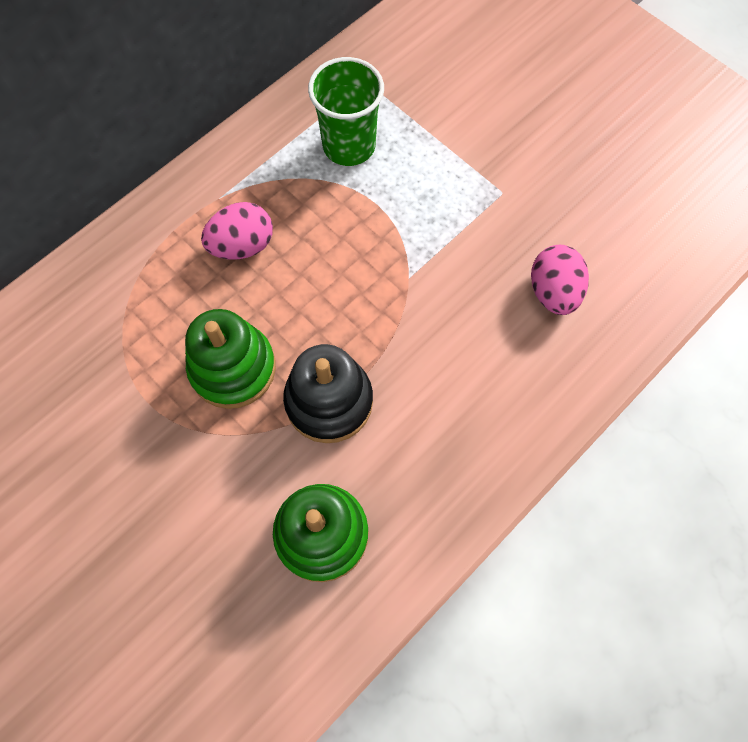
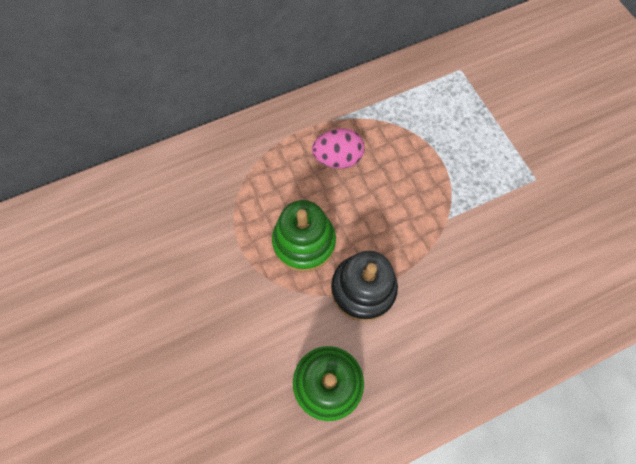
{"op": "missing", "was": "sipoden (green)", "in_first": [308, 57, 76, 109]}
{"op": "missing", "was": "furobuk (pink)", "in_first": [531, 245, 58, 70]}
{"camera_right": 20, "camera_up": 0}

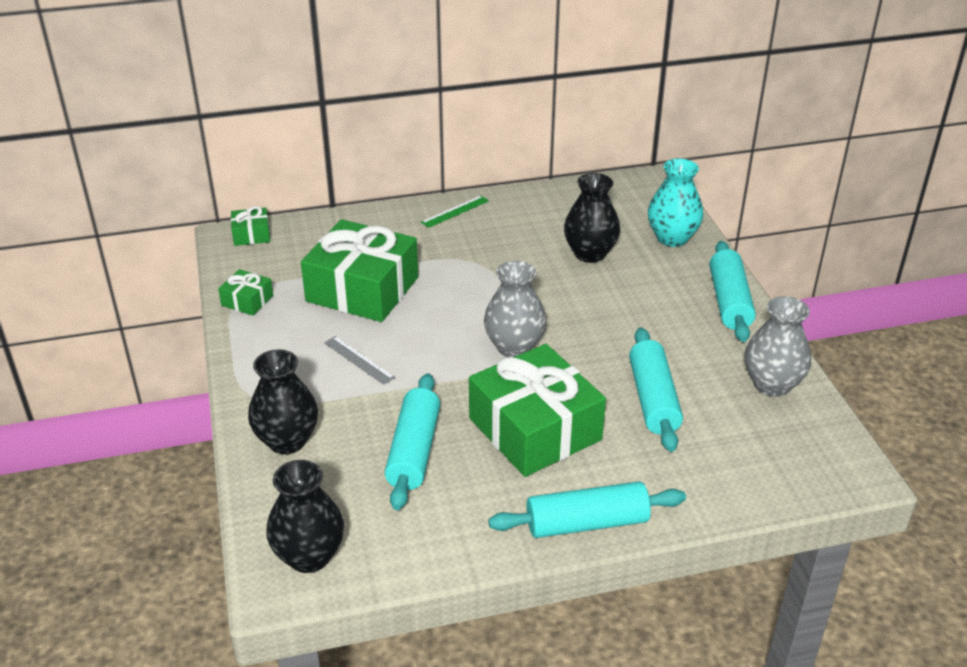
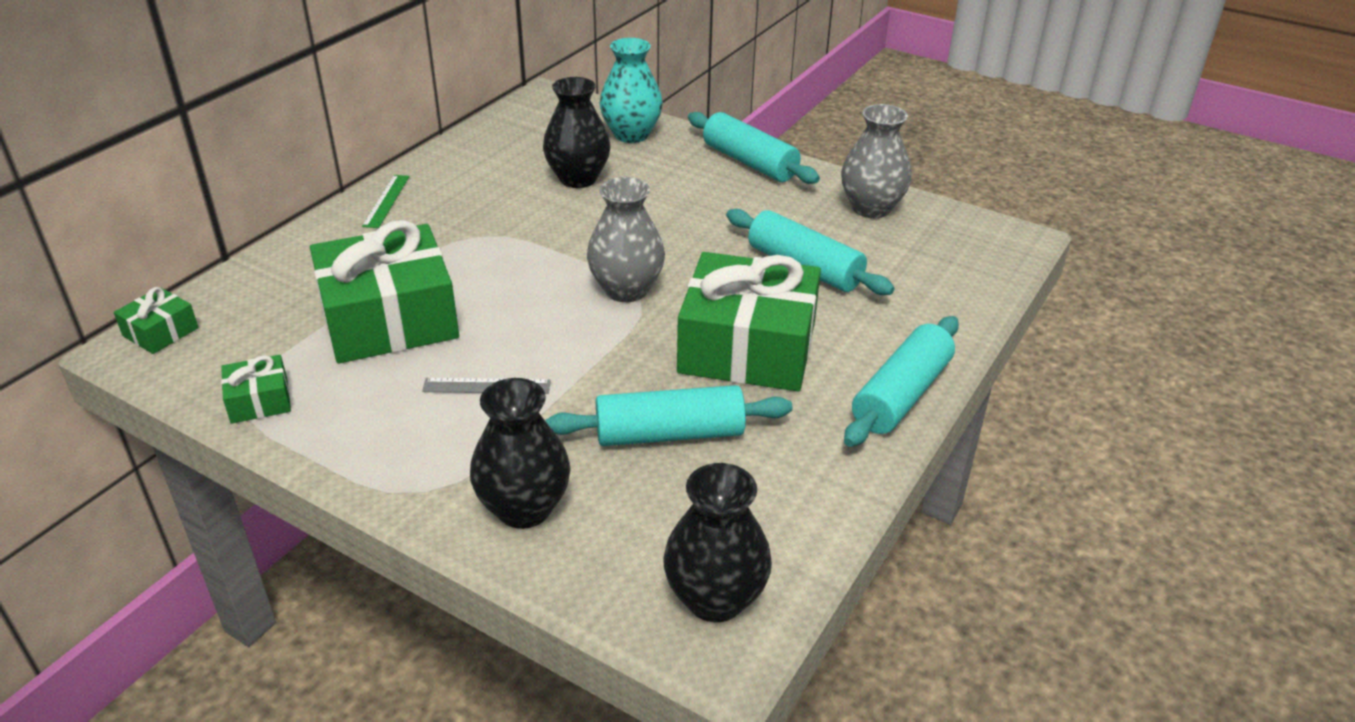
{"op": "spun", "was": "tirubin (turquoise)", "in_first": [385, 373, 55, 137], "in_second": [546, 385, 246, 61], "clockwise": -60}
{"camera_right": -45, "camera_up": 0}

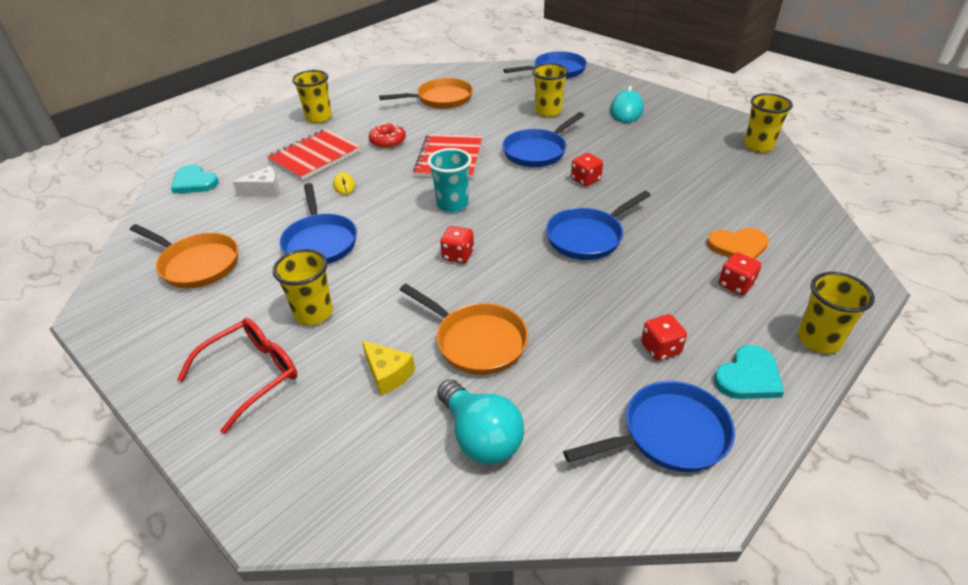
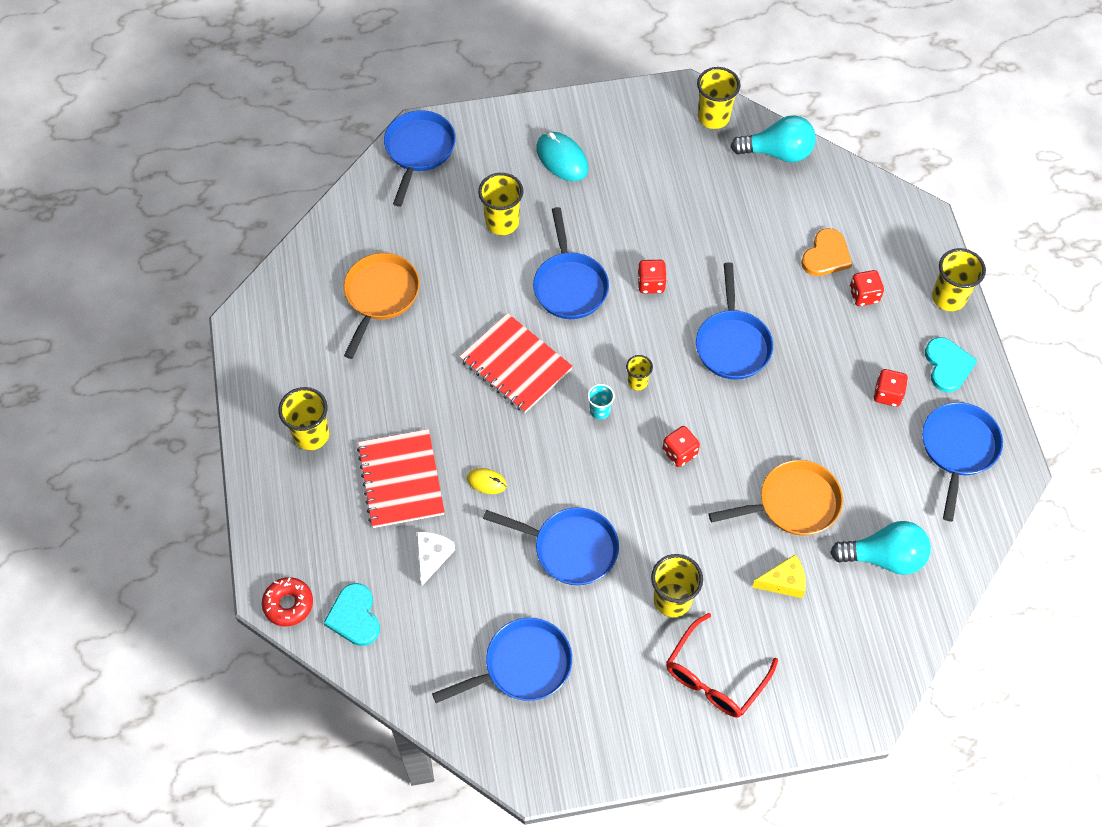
{"op": "relocated", "was": "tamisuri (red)", "in_first": [369, 123, 37, 25], "in_second": [262, 577, 51, 49]}
{"op": "size", "was": "sipoden (turquoise)", "in_first": [427, 148, 45, 65], "in_second": [587, 384, 28, 35], "ratio": 0.57}
{"op": "spun", "was": "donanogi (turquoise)", "in_first": [171, 165, 48, 29], "in_second": [323, 583, 57, 63], "clockwise": 90}
{"op": "colour", "was": "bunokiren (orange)", "now": "bunokiren (blue)", "in_first": [130, 224, 108, 64], "in_second": [432, 618, 140, 85]}
{"op": "spun", "was": "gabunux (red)", "in_first": [177, 318, 120, 116], "in_second": [666, 613, 112, 105], "clockwise": -135}
{"op": "appeared", "now": "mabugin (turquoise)", "in_second": [731, 115, 85, 48]}
{"op": "appeared", "now": "sipoden (yellow)", "in_second": [626, 355, 27, 35]}
{"camera_right": -55, "camera_up": 20}

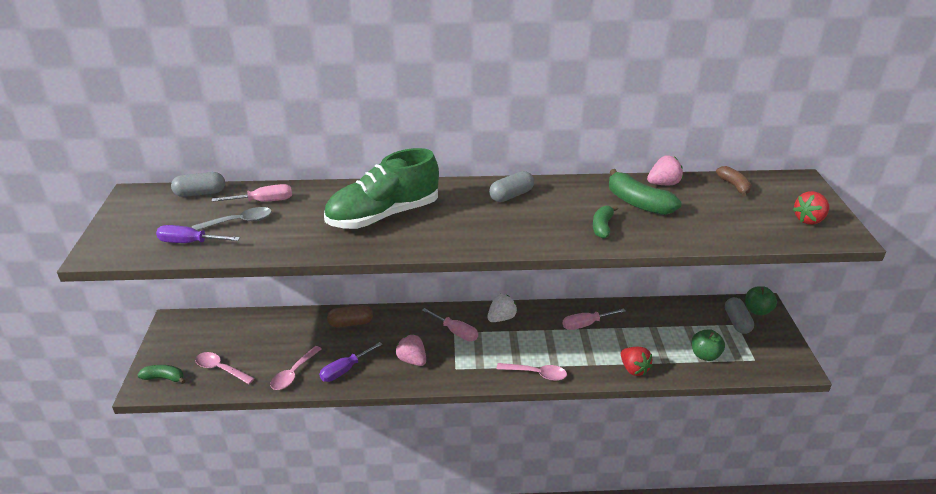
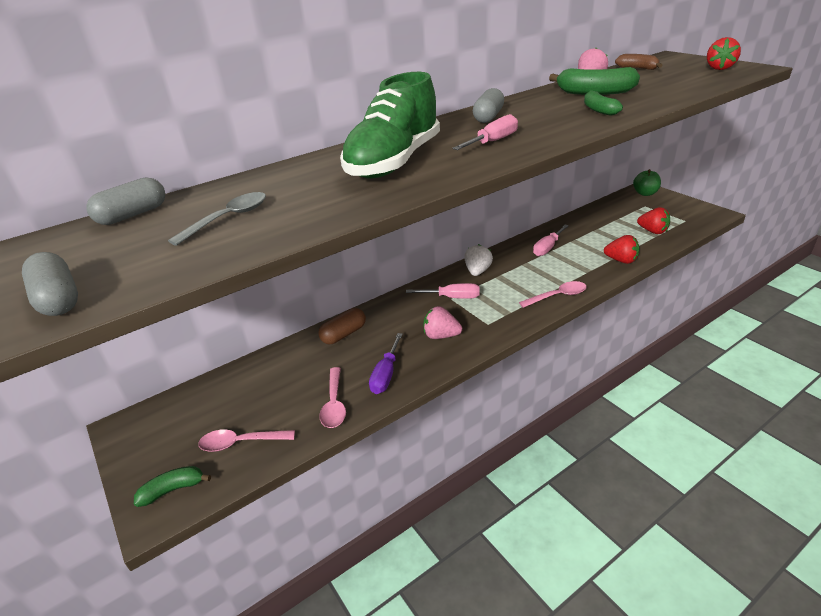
{"op": "relocated", "was": "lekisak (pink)", "in_first": [212, 184, 80, 18], "in_second": [452, 114, 66, 36]}
{"op": "missing", "was": "lekisak (purple)", "in_first": [156, 225, 84, 18]}
{"op": "relocated", "was": "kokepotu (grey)", "in_first": [725, 297, 29, 37], "in_second": [22, 252, 56, 64]}
{"op": "exchanged", "was": "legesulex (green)", "now": "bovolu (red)", "in_first": [692, 329, 33, 32], "in_second": [637, 207, 33, 27]}
{"camera_right": -30, "camera_up": 0}

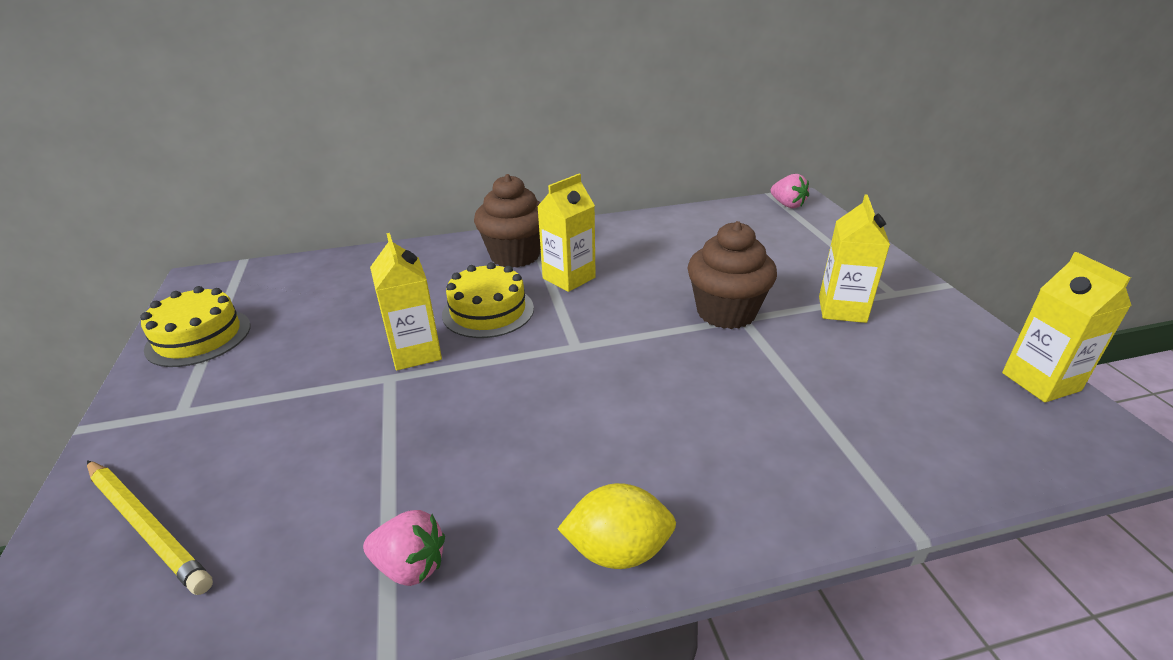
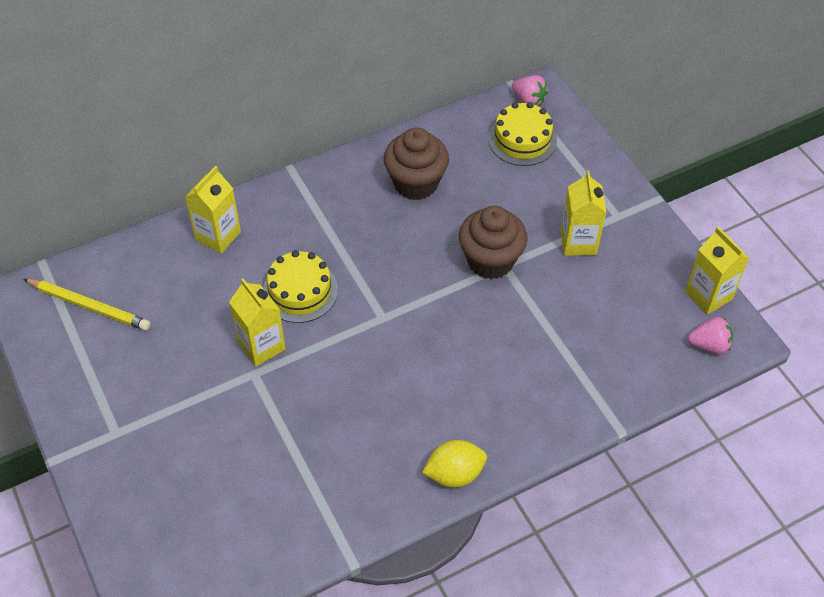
{"op": "relocated", "was": "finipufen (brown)", "in_first": [474, 174, 67, 94], "in_second": [384, 127, 65, 73]}
{"op": "relocated", "was": "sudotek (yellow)", "in_first": [537, 174, 59, 118], "in_second": [185, 166, 56, 88]}
{"op": "relocated", "was": "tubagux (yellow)", "in_first": [140, 286, 110, 81], "in_second": [488, 102, 69, 64]}
{"op": "relocated", "was": "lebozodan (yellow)", "in_first": [87, 460, 126, 135], "in_second": [24, 279, 126, 52]}
{"op": "relocated", "was": "bovolu (pink)", "in_first": [363, 510, 82, 76], "in_second": [688, 317, 45, 37]}
{"camera_right": -15, "camera_up": 20}

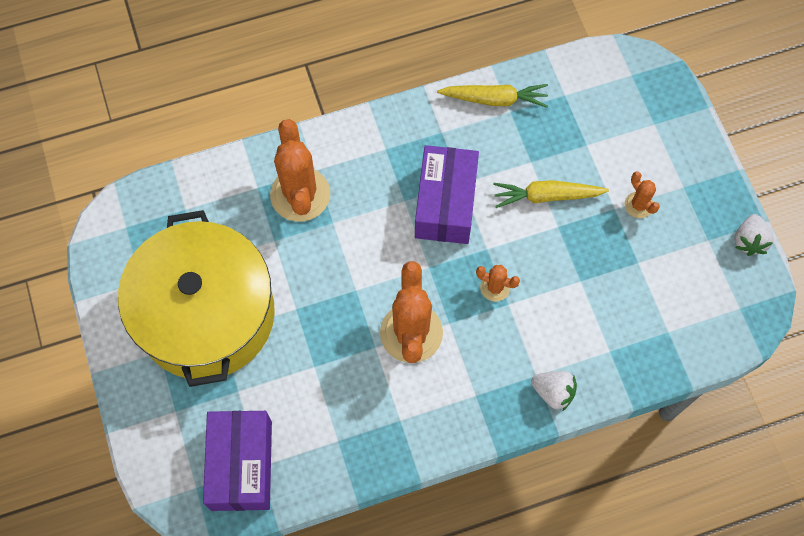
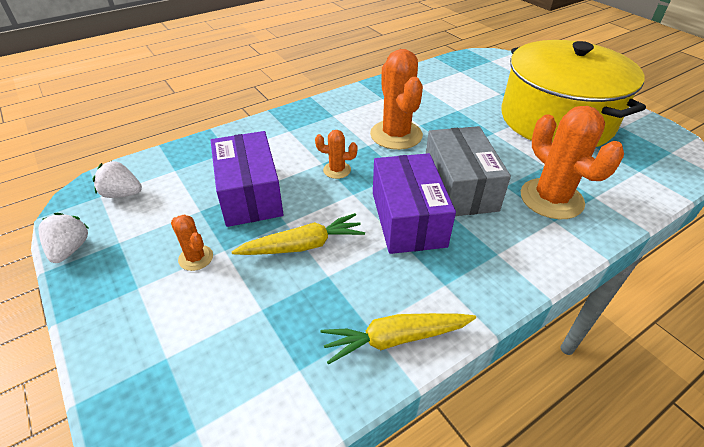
{"op": "relocated", "was": "bovolu (white)", "in_first": [531, 371, 46, 40], "in_second": [92, 161, 50, 37]}
{"op": "relocated", "was": "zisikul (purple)", "in_first": [203, 411, 69, 100], "in_second": [211, 131, 73, 96]}
{"op": "appeared", "now": "zisikul (grey)", "in_second": [426, 126, 85, 90]}
{"camera_right": 165, "camera_up": -25}

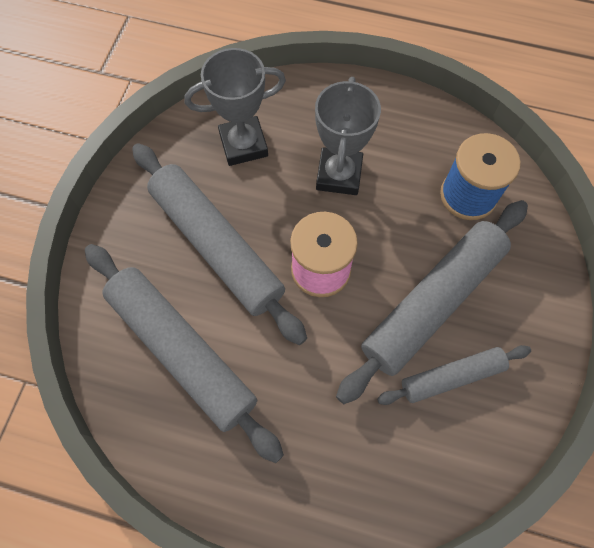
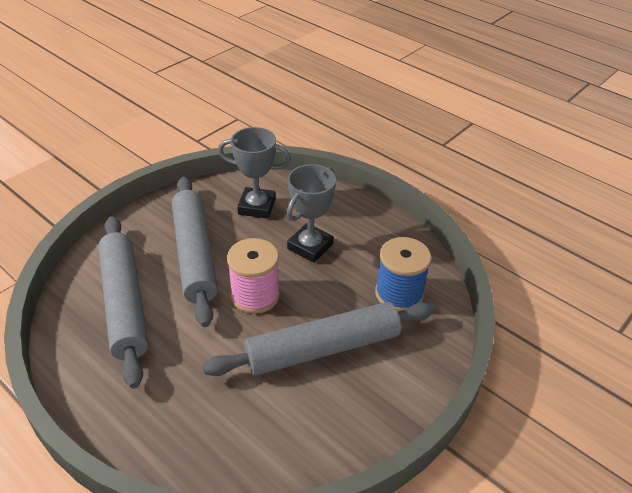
{"op": "missing", "was": "tirubin (grey)", "in_first": [377, 345, 154, 60]}
{"camera_right": 25, "camera_up": -25}

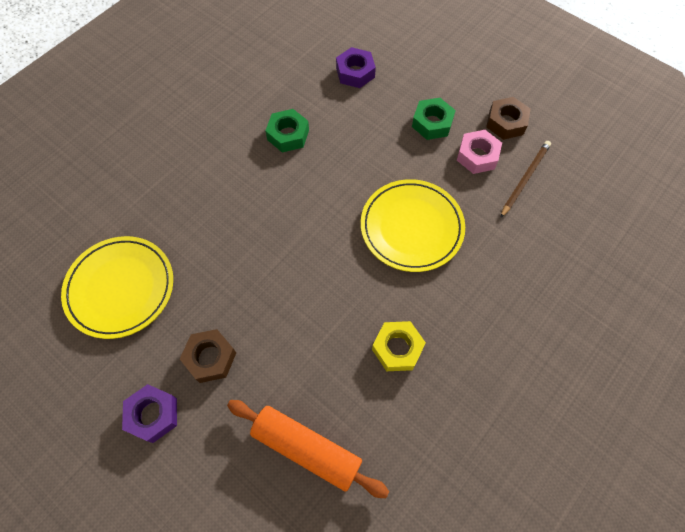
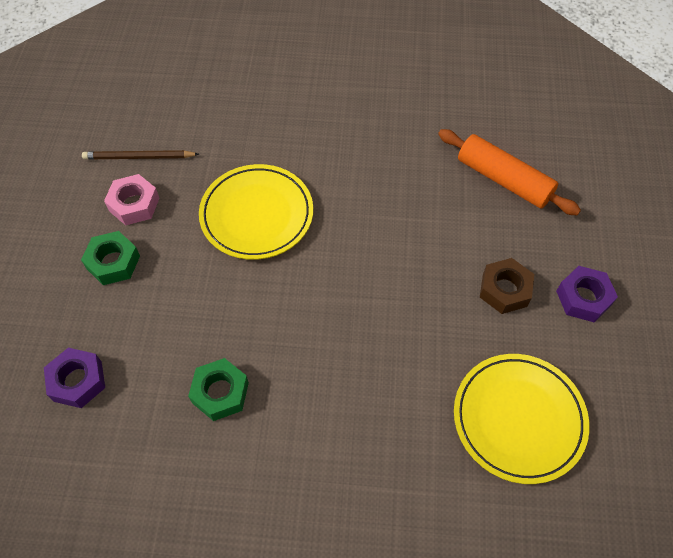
{"op": "missing", "was": "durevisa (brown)", "in_first": [486, 97, 45, 43]}
{"op": "missing", "was": "durevisa (yellow)", "in_first": [372, 321, 54, 50]}
{"op": "spun", "was": "tirubin (orange)", "in_first": [227, 400, 162, 98], "in_second": [438, 129, 143, 87], "clockwise": -45}
{"camera_right": -125, "camera_up": -5}

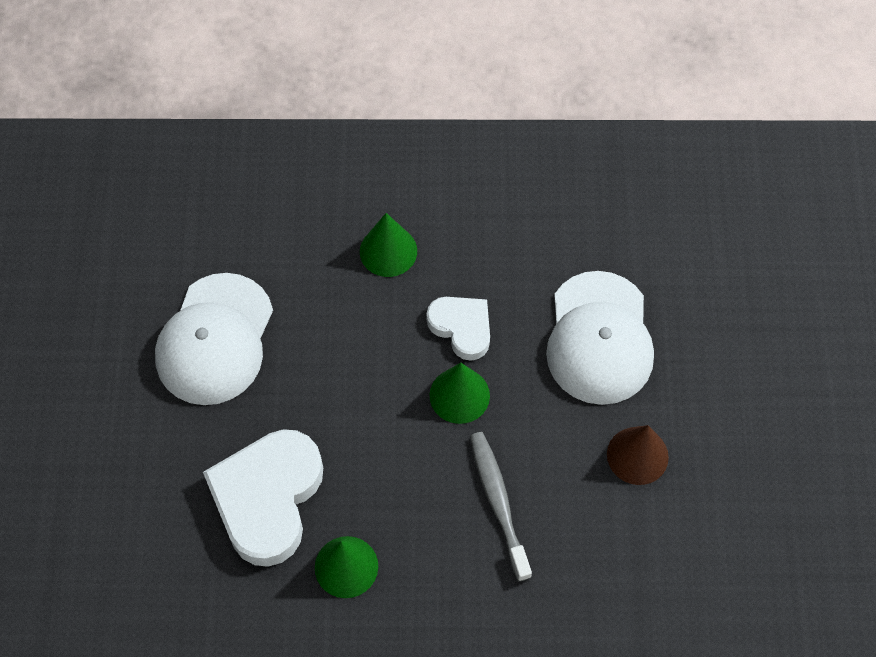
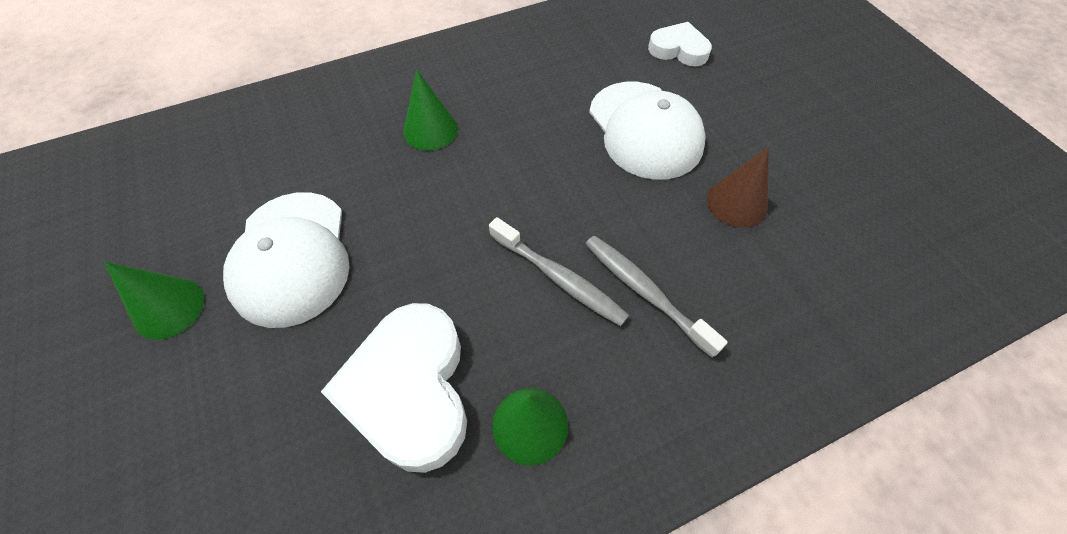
{"op": "relocated", "was": "donanogi (white)", "in_first": [426, 297, 64, 64], "in_second": [648, 22, 64, 44]}
{"op": "relocated", "was": "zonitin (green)", "in_first": [429, 363, 61, 61], "in_second": [104, 262, 100, 78]}
{"op": "appeared", "now": "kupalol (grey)", "in_second": [489, 217, 140, 109]}
{"camera_right": -25, "camera_up": -5}

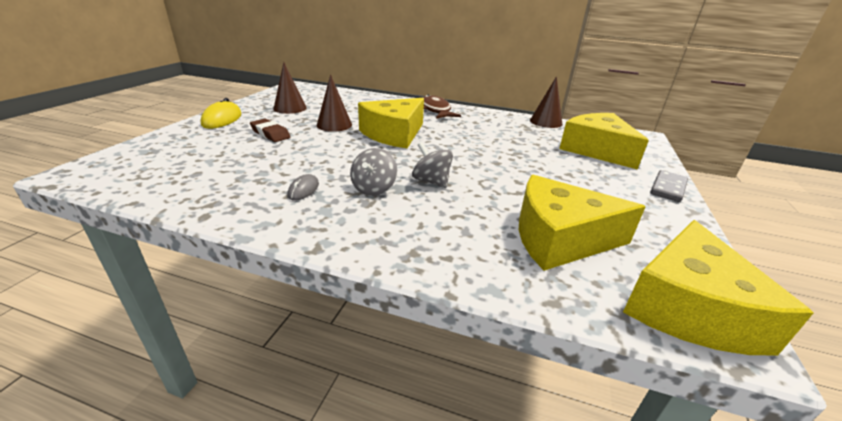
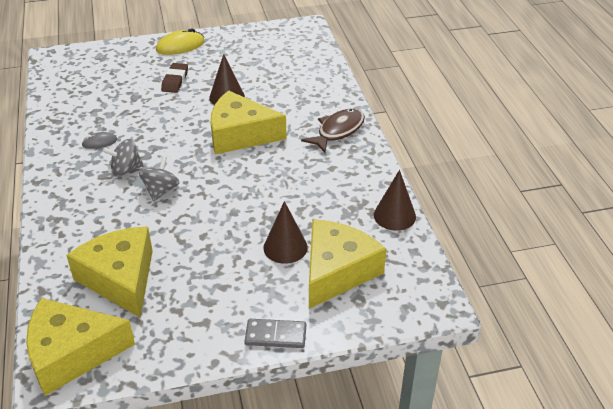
{"op": "relocated", "was": "zonitin (brown)", "in_first": [273, 62, 34, 52], "in_second": [263, 201, 45, 63]}
{"camera_right": 60, "camera_up": 10}

